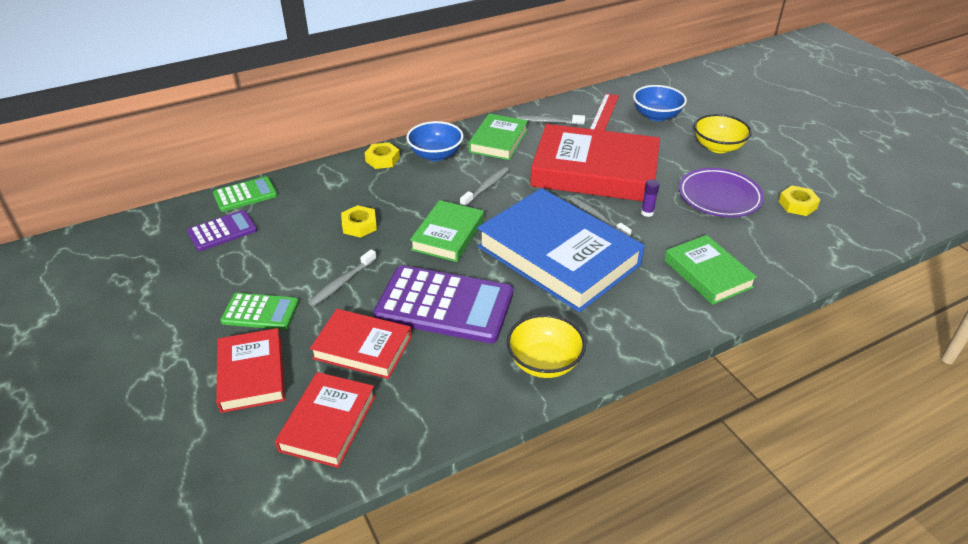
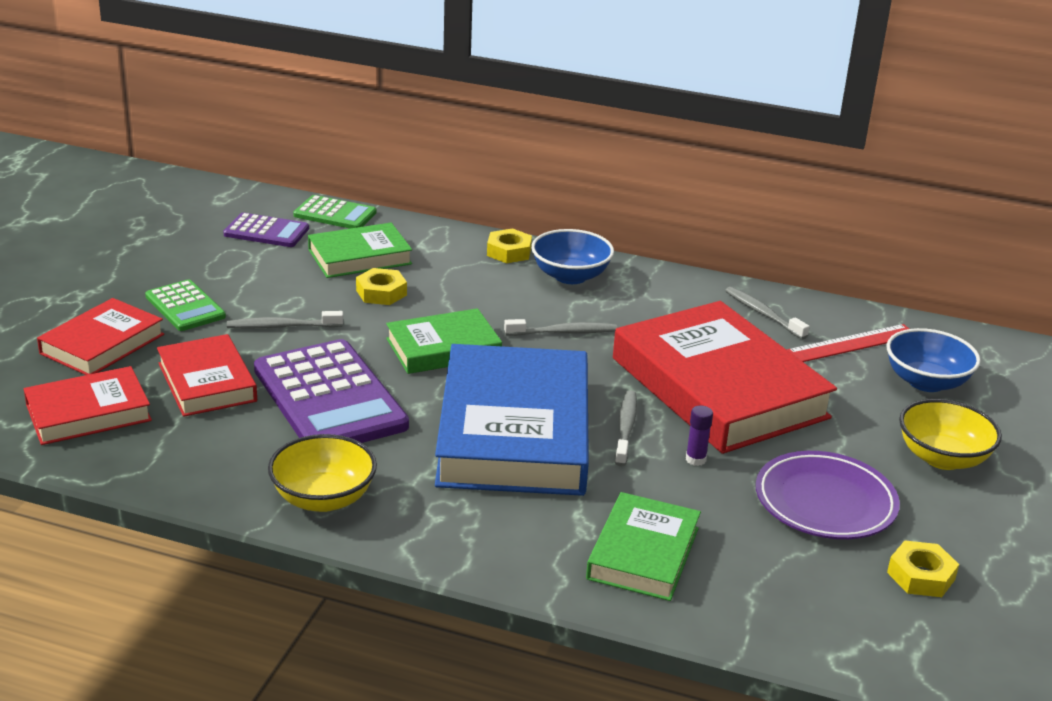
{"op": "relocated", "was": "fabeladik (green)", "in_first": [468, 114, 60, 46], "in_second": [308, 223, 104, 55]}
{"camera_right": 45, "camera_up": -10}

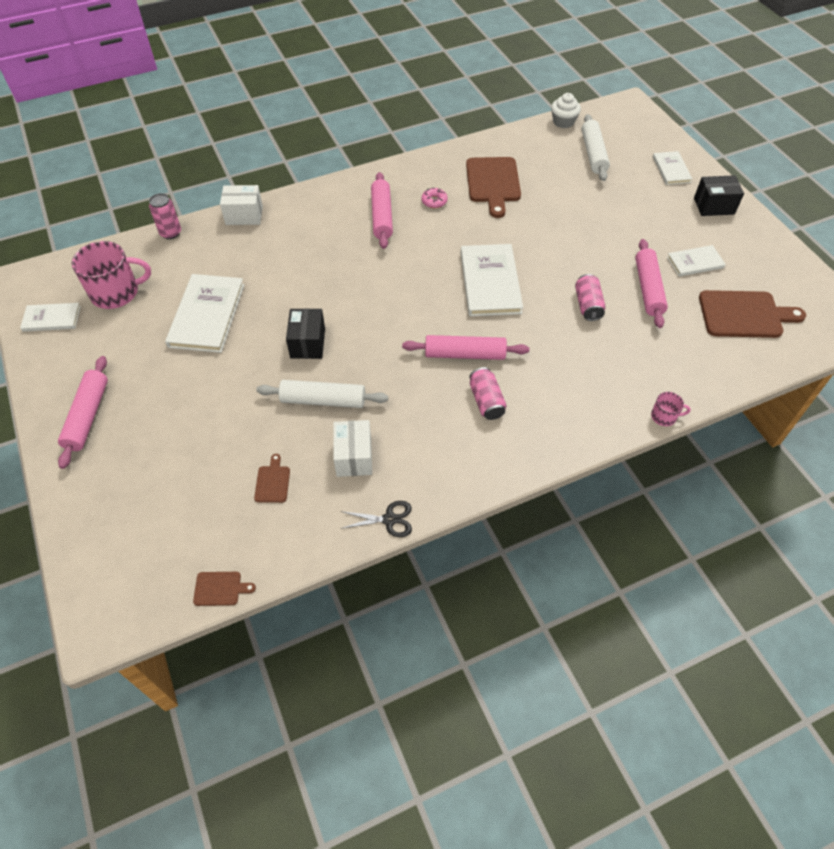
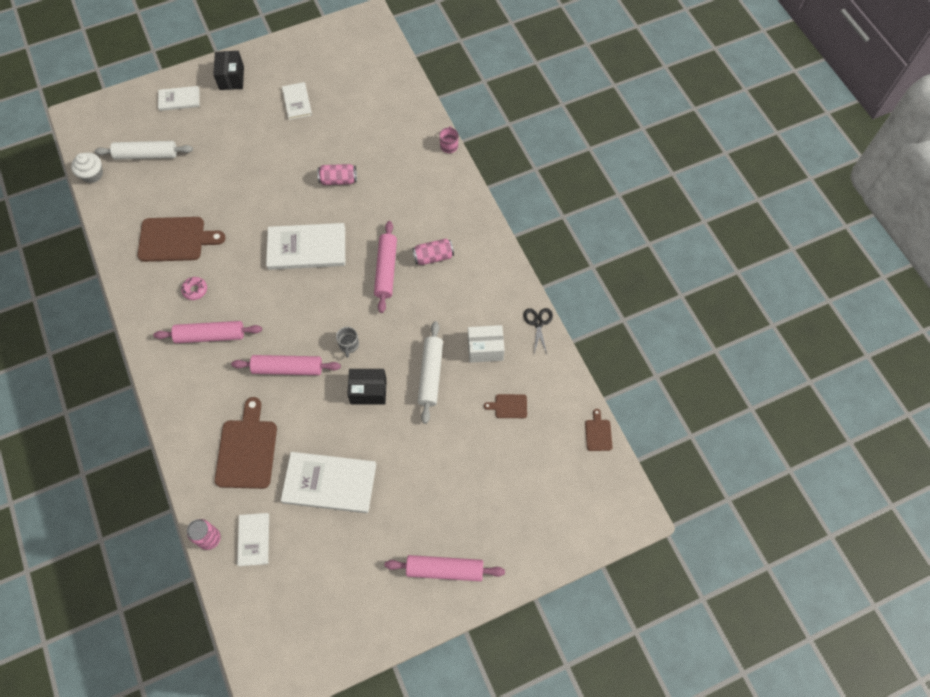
{"op": "missing", "was": "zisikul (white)", "in_first": [220, 185, 43, 40]}
{"op": "relocated", "was": "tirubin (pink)", "in_first": [635, 239, 33, 89], "in_second": [231, 355, 110, 20]}
{"op": "missing", "was": "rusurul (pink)", "in_first": [72, 241, 79, 68]}
{"op": "relocated", "was": "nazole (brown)", "in_first": [699, 290, 107, 48], "in_second": [215, 397, 62, 92]}
{"op": "relocated", "was": "fabeladik (white)", "in_first": [20, 303, 61, 29], "in_second": [237, 513, 32, 53]}
{"op": "appeared", "now": "rusurul (grey)", "in_second": [336, 327, 23, 31]}
{"camera_right": -90, "camera_up": 10}

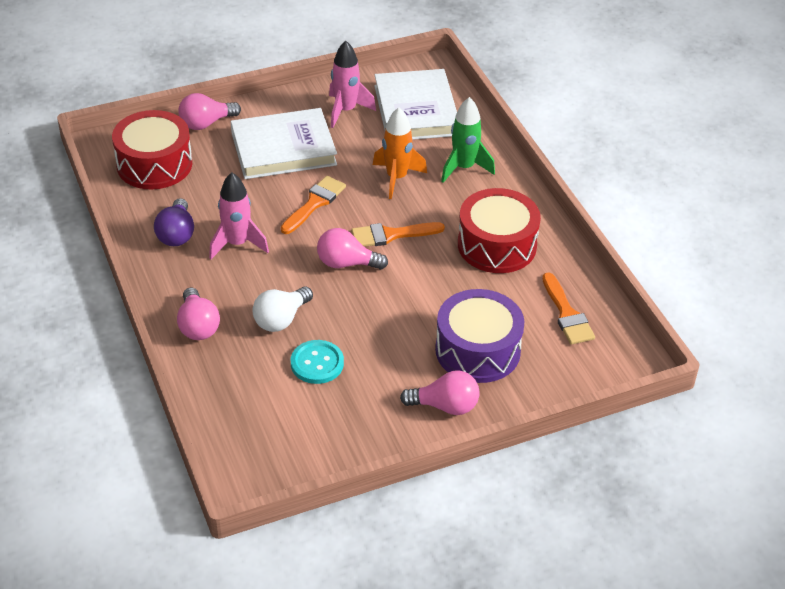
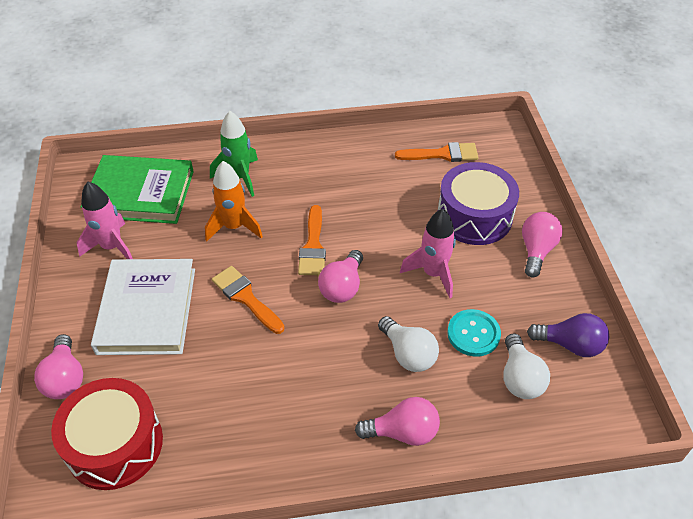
{"op": "colour", "was": "fabeladik (white)", "now": "fabeladik (green)", "in_first": [374, 69, 83, 71], "in_second": [81, 155, 113, 69]}
{"op": "relocated", "was": "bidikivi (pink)", "in_first": [209, 172, 60, 87], "in_second": [400, 209, 56, 89]}
{"op": "missing", "was": "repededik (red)", "in_first": [458, 188, 83, 85]}
{"op": "relocated", "was": "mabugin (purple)", "in_first": [154, 198, 40, 48], "in_second": [527, 313, 82, 44]}
{"op": "appeared", "now": "mabugin (white)", "in_second": [503, 333, 47, 66]}
{"camera_right": -75, "camera_up": 5}

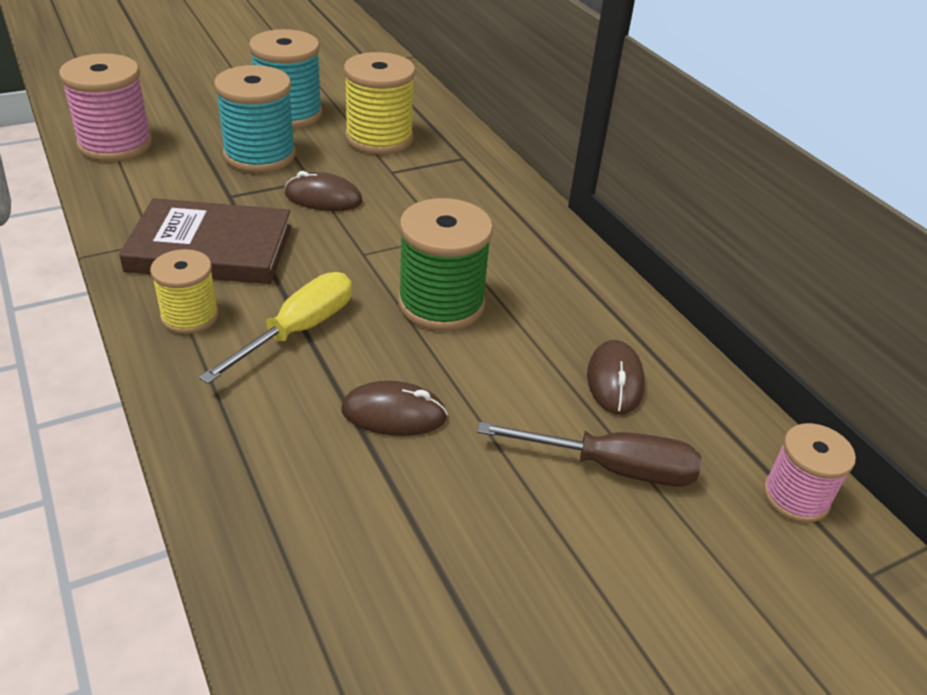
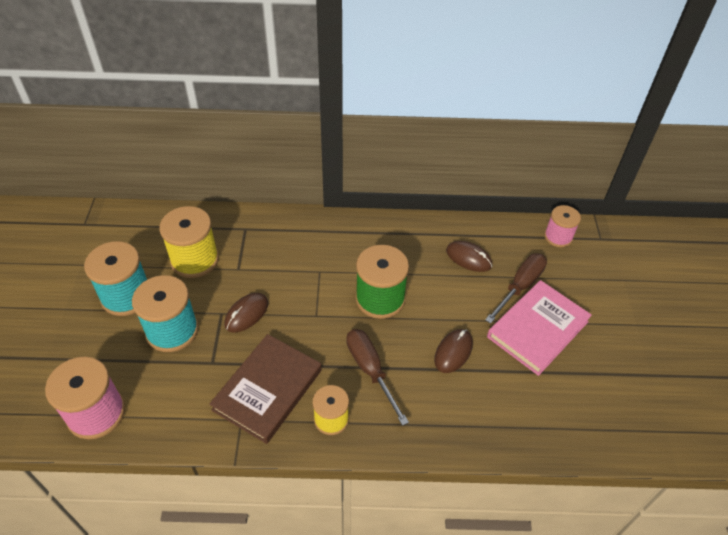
{"op": "colour", "was": "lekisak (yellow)", "now": "lekisak (brown)", "in_first": [199, 272, 153, 112], "in_second": [347, 329, 62, 97]}
{"op": "appeared", "now": "fabeladik (pink)", "in_second": [487, 280, 105, 96]}
{"camera_right": -60, "camera_up": 10}

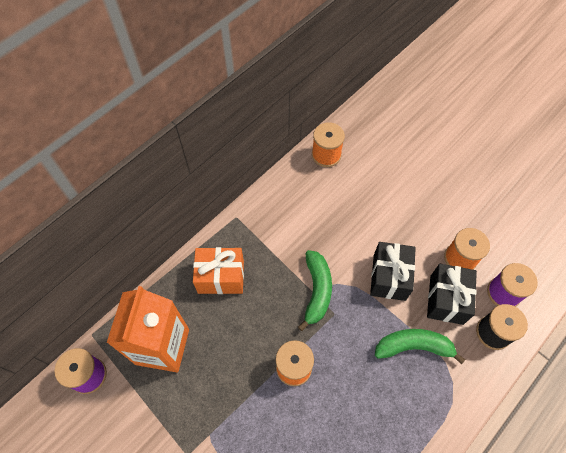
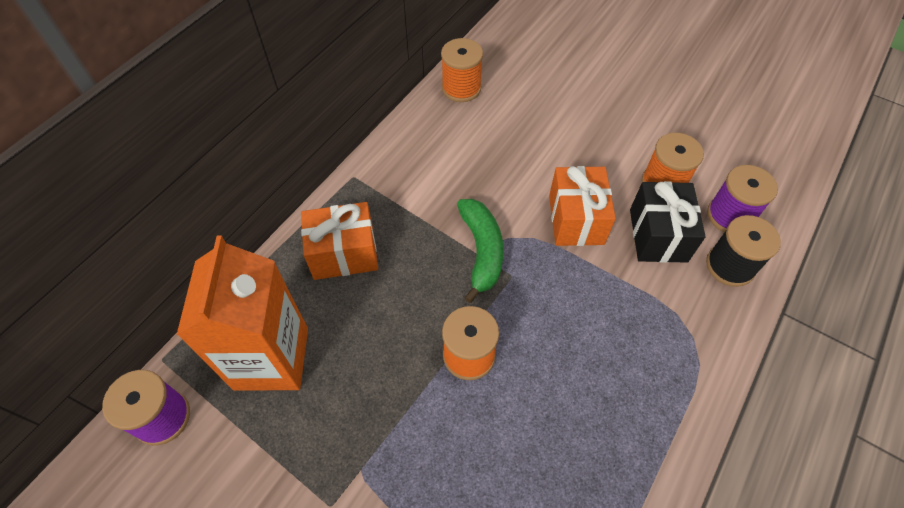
{"op": "colour", "was": "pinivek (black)", "now": "pinivek (orange)", "in_first": [370, 242, 46, 59], "in_second": [549, 166, 67, 80]}
{"op": "missing", "was": "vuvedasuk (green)", "in_first": [375, 329, 90, 35]}
{"camera_right": -10, "camera_up": -5}

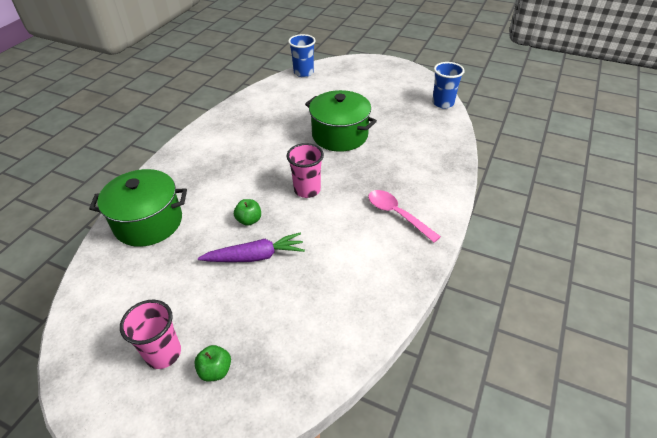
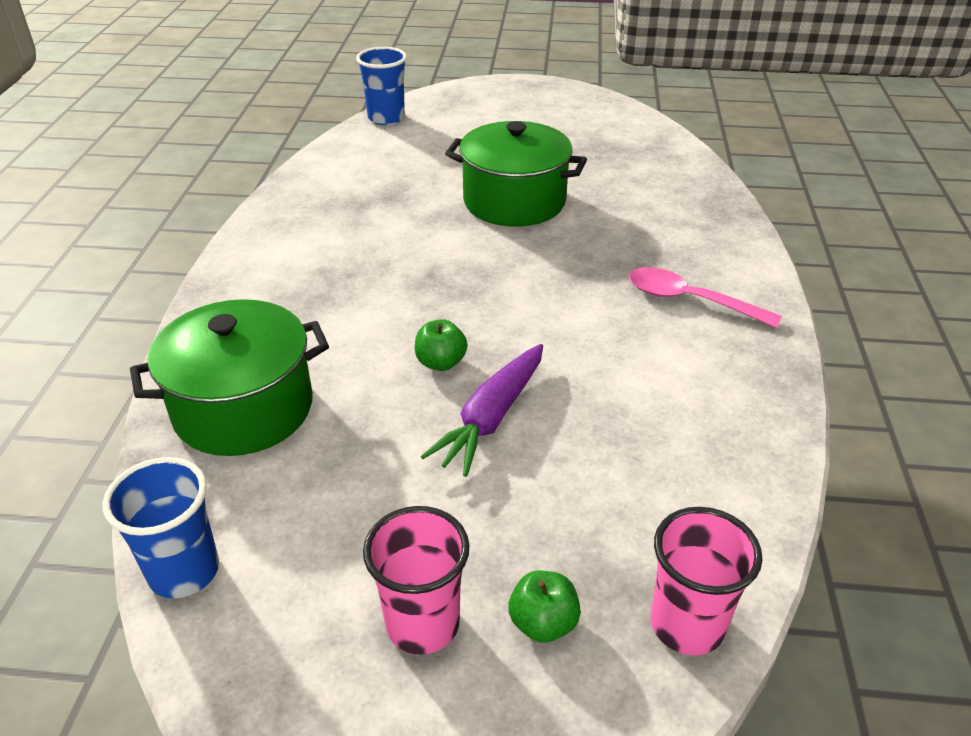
{"op": "relocated", "was": "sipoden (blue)", "in_first": [432, 62, 33, 46], "in_second": [103, 457, 116, 141]}
{"op": "relocated", "was": "sipoden (pink)", "in_first": [287, 143, 37, 55], "in_second": [651, 507, 111, 148]}
{"op": "spun", "was": "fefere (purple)", "in_first": [198, 233, 107, 29], "in_second": [421, 344, 122, 133], "clockwise": 150}
{"camera_right": -20, "camera_up": -5}

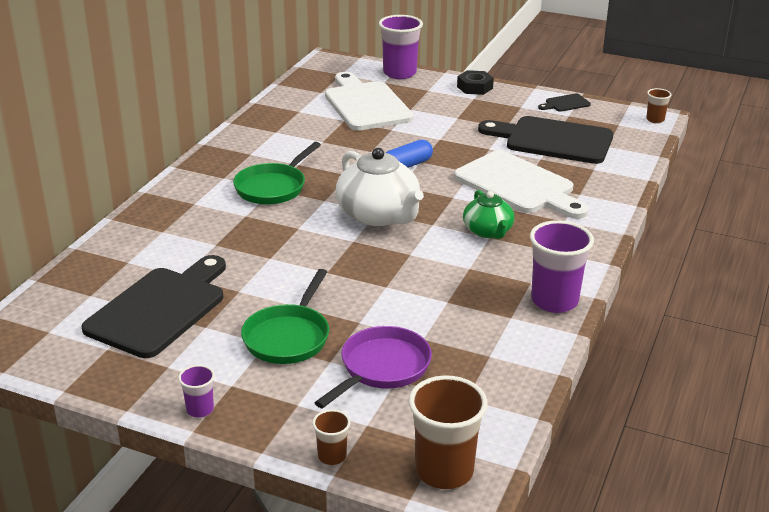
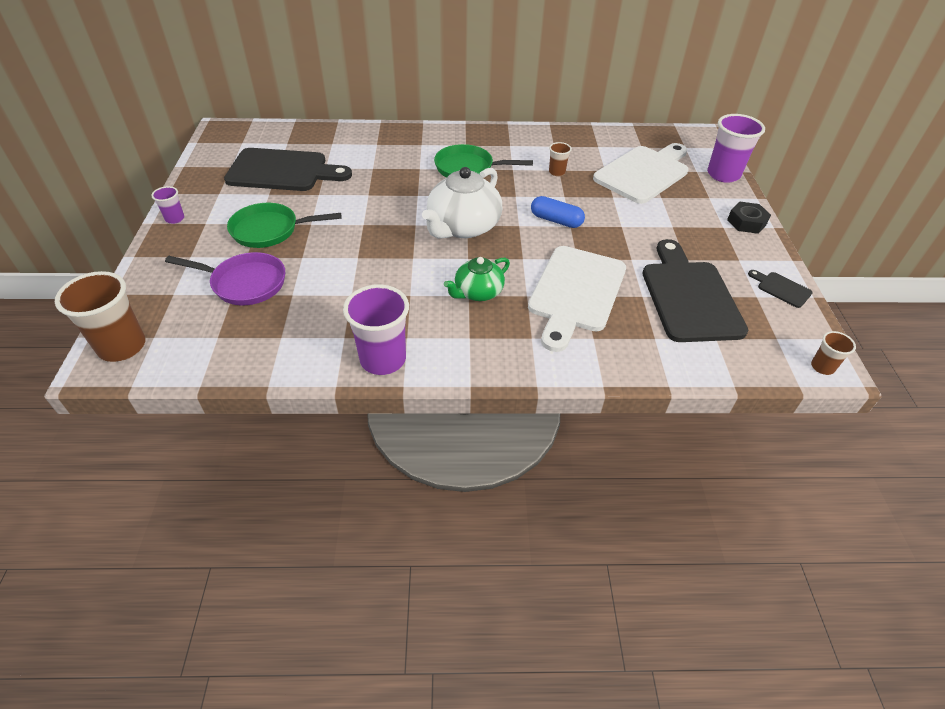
{"op": "relocated", "was": "sipoden (brown)", "in_first": [312, 409, 38, 56], "in_second": [549, 142, 23, 34]}
{"camera_right": 65, "camera_up": 15}

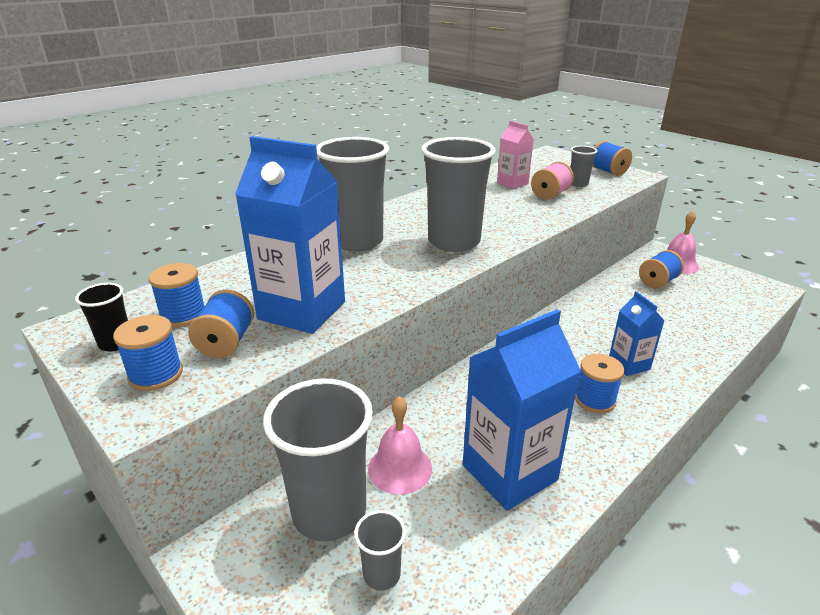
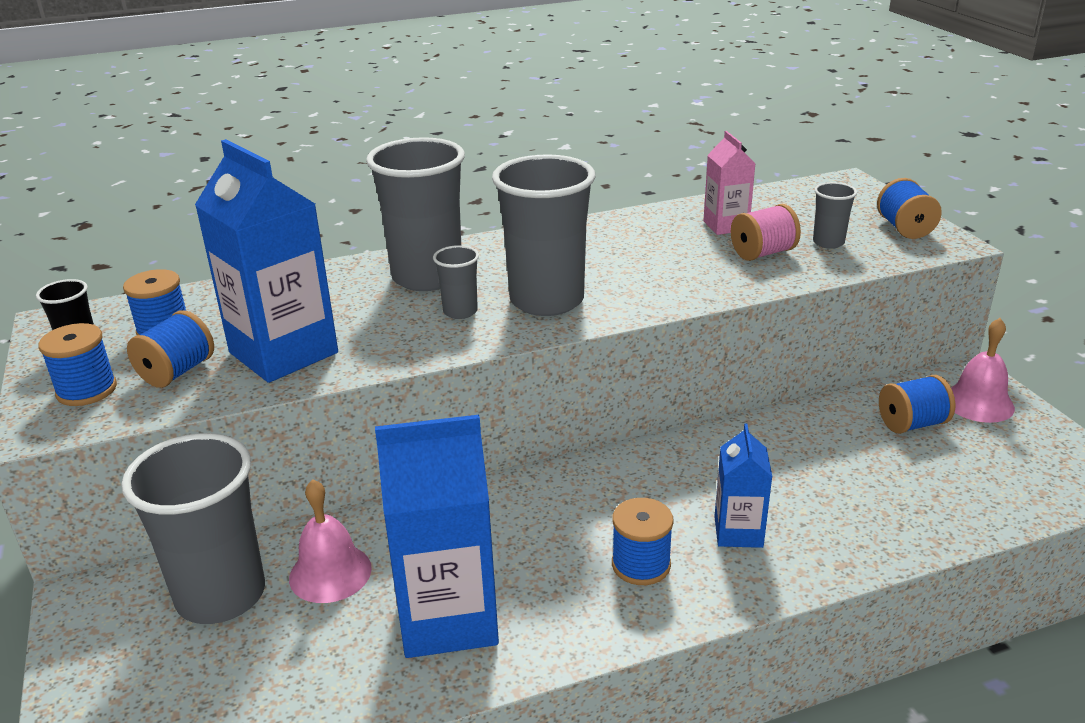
{"op": "relocated", "was": "sipoden (grey)", "in_first": [354, 510, 52, 81], "in_second": [433, 245, 46, 74]}
{"camera_right": 25, "camera_up": 0}

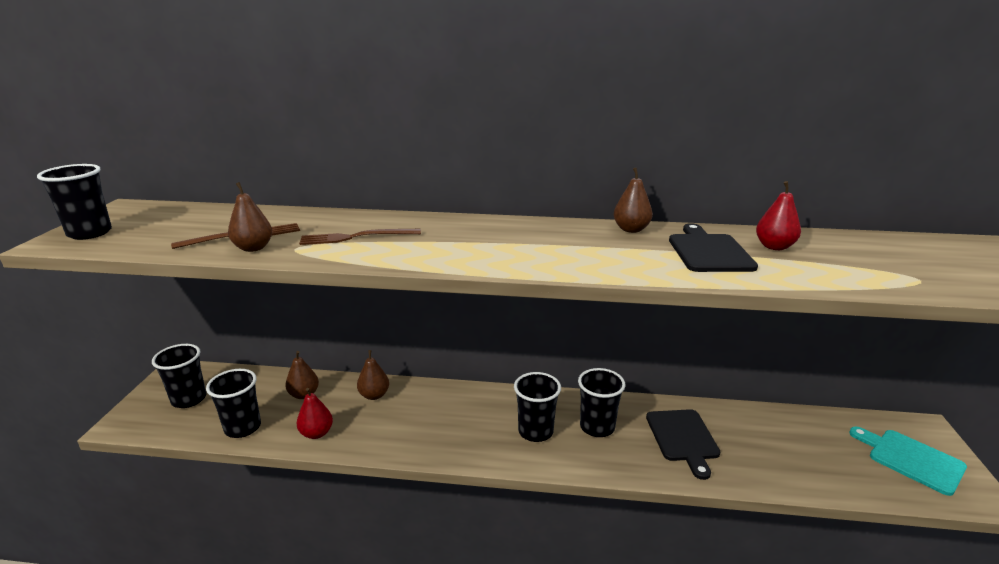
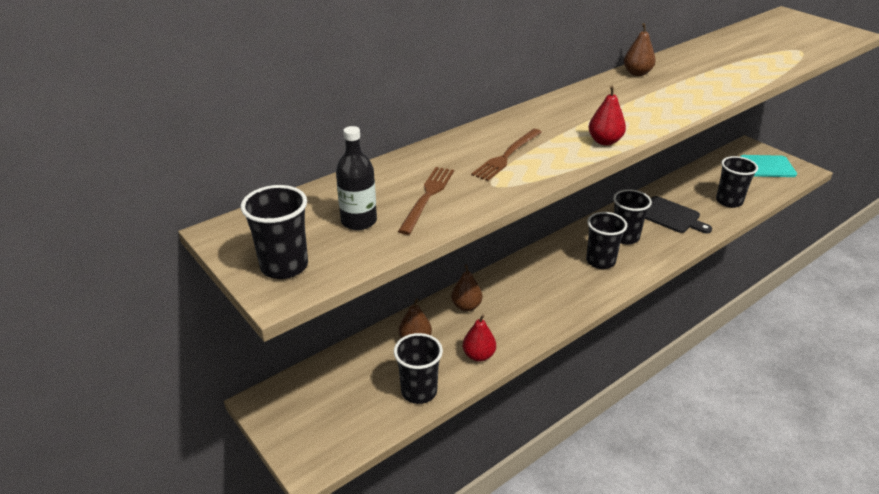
{"op": "relocated", "was": "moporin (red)", "in_first": [756, 181, 45, 69], "in_second": [589, 86, 37, 60]}
{"op": "missing", "was": "moporin (brown)", "in_first": [228, 182, 44, 70]}
{"op": "missing", "was": "nazole (black)", "in_first": [669, 223, 89, 49]}
{"op": "relocated", "was": "sipoden (black)", "in_first": [152, 344, 54, 64], "in_second": [716, 156, 42, 52]}
{"op": "appeared", "now": "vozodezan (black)", "in_second": [336, 126, 41, 104]}
{"camera_right": -45, "camera_up": 10}

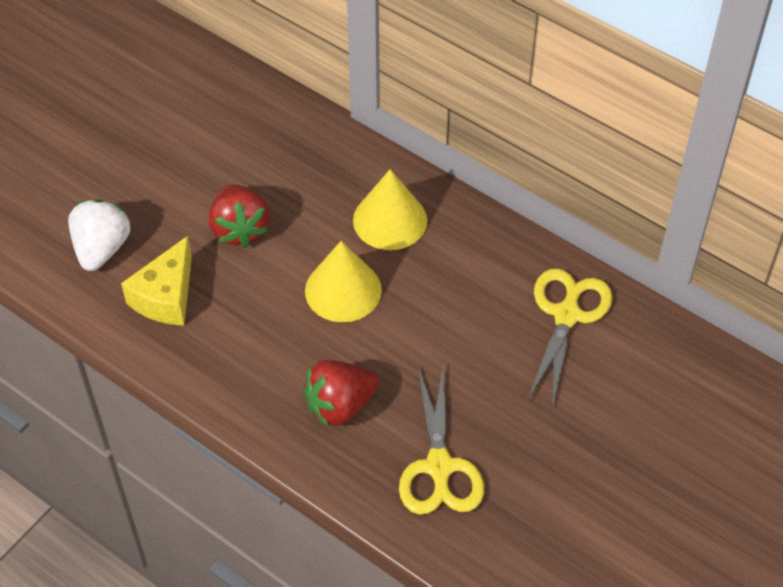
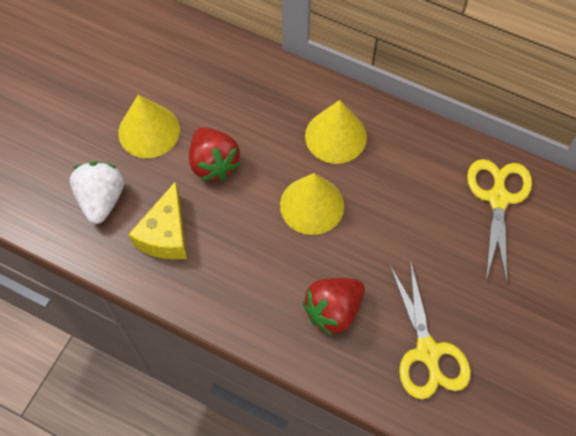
{"op": "appeared", "now": "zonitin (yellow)", "in_second": [118, 94, 62, 64]}
{"camera_right": -10, "camera_up": 10}

